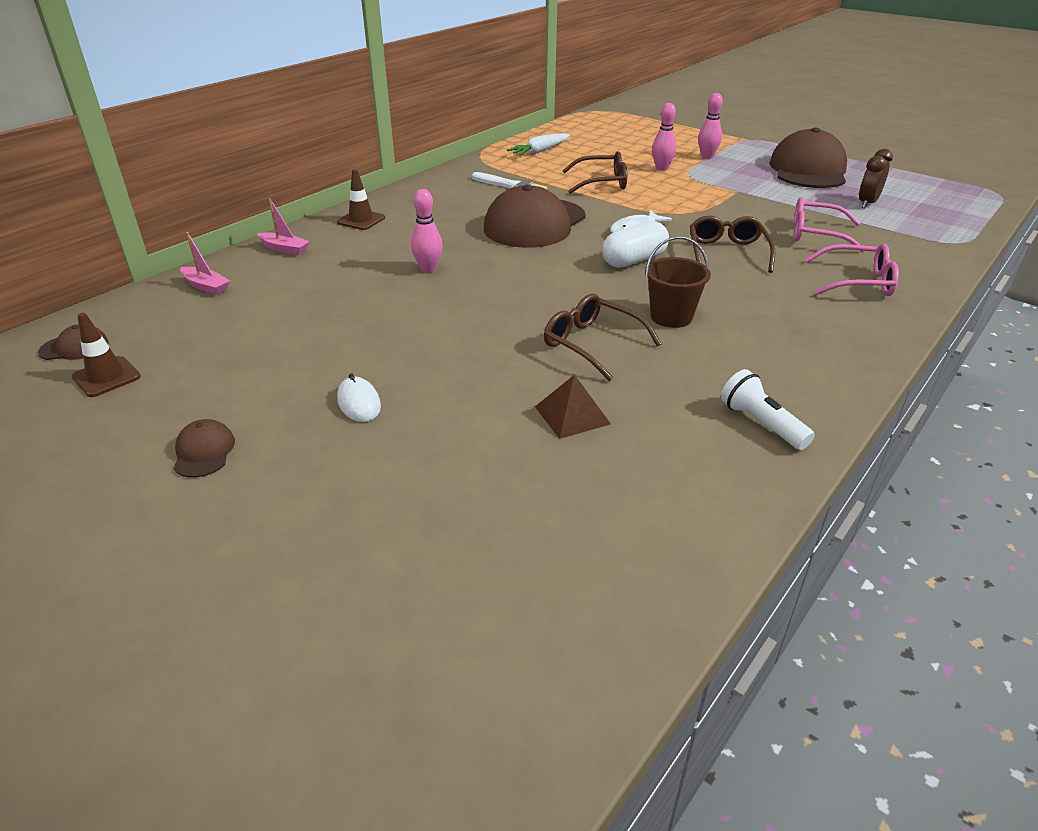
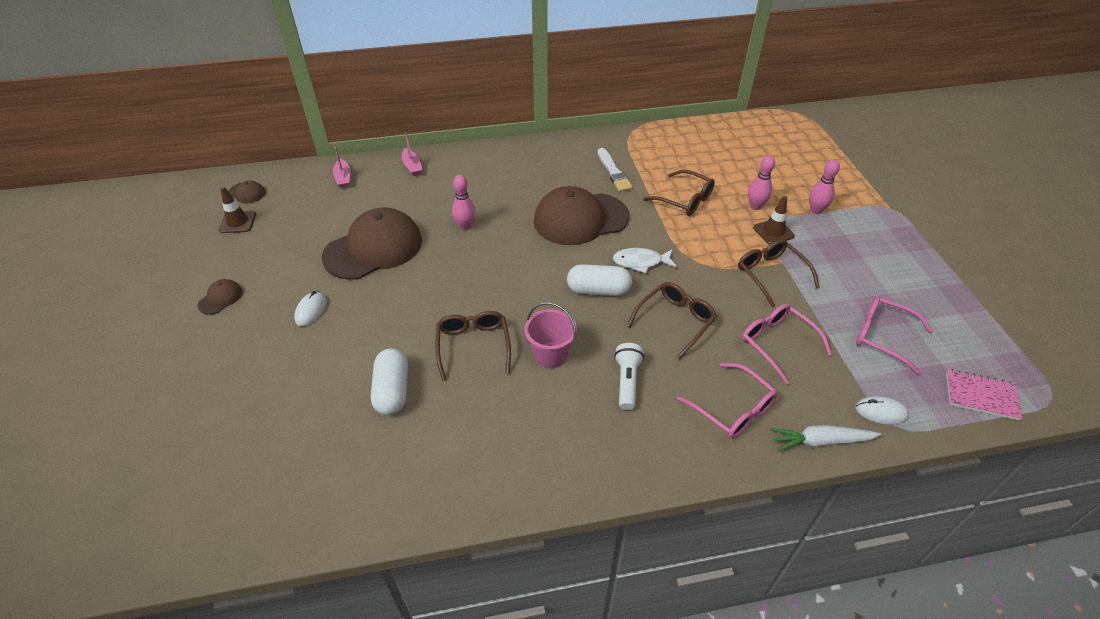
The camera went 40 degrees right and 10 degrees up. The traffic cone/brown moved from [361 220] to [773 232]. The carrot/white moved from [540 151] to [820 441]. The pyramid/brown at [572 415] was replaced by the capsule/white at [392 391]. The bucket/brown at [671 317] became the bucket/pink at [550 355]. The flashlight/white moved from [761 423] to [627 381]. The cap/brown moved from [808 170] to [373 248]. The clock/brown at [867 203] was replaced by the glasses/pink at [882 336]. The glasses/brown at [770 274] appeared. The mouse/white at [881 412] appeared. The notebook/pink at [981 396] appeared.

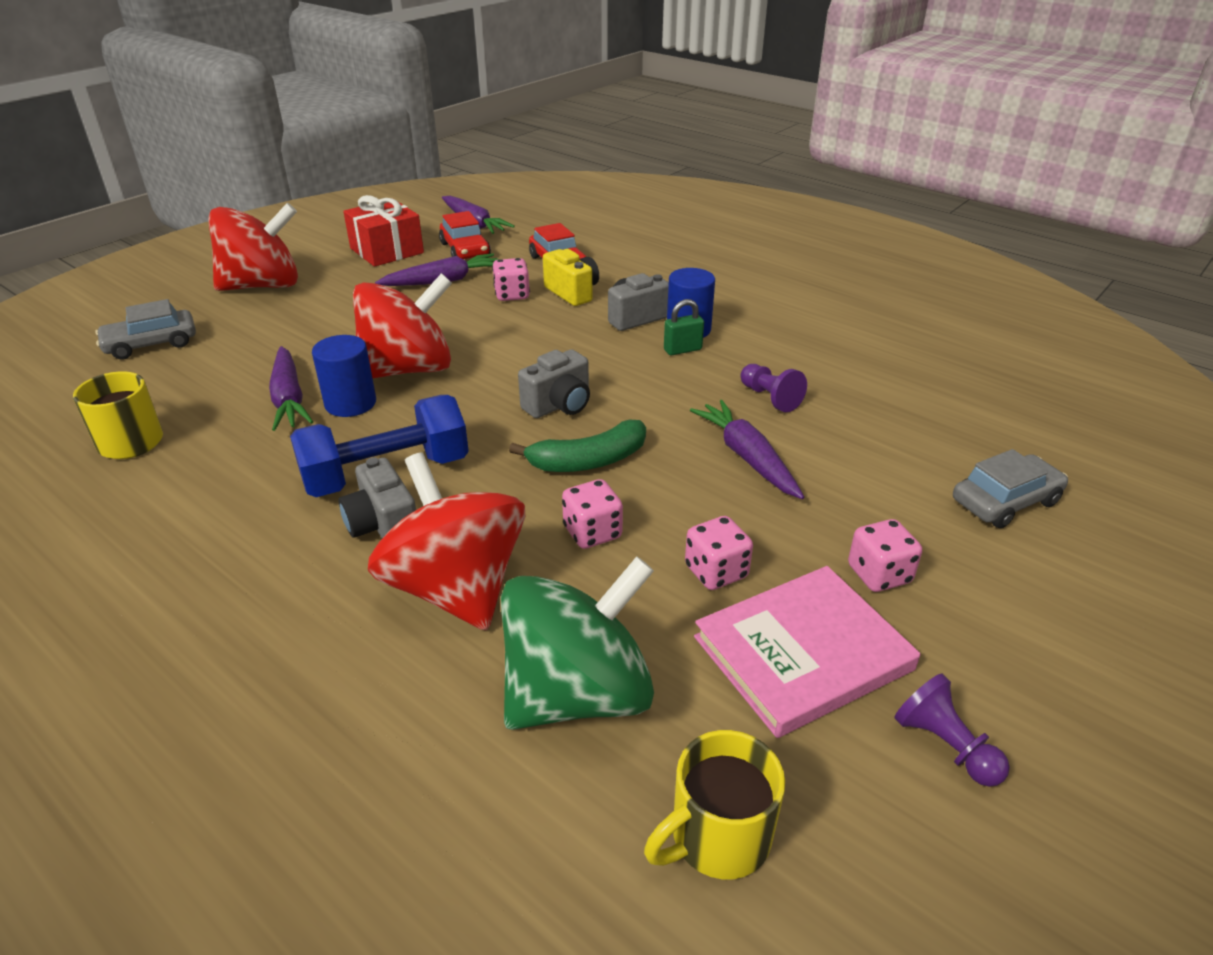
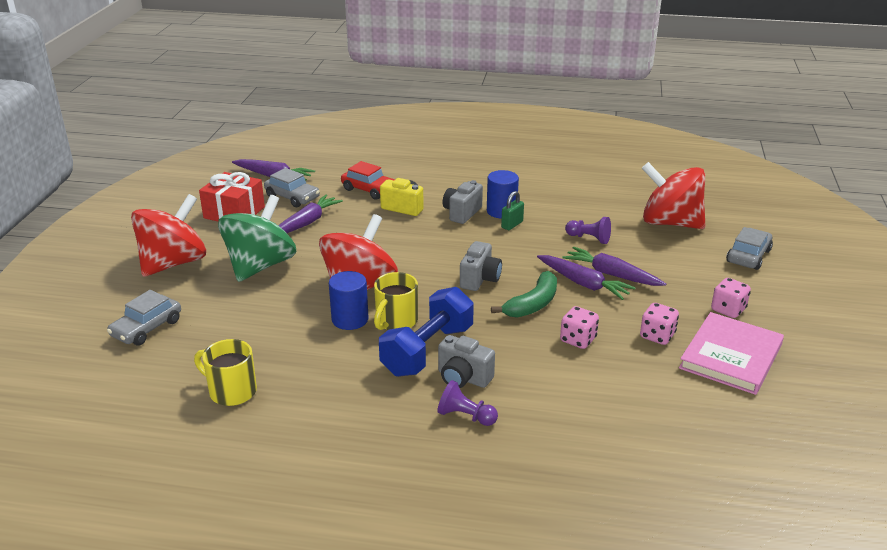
The camera went 30 degrees left and 5 degrees down. The carrot/purple moved from [289 399] to [583 284]. The spinning top/red moved from [456 588] to [670 223]. The car/red at [465 250] became the car/grey at [292 197]. The dice/pink at [512 295] disappeared. The spinning top/green moved from [577 693] to [260 266]. The mug/yellow moved from [717 837] to [395 321]. The pawn/purple moved from [945 745] to [465 416].

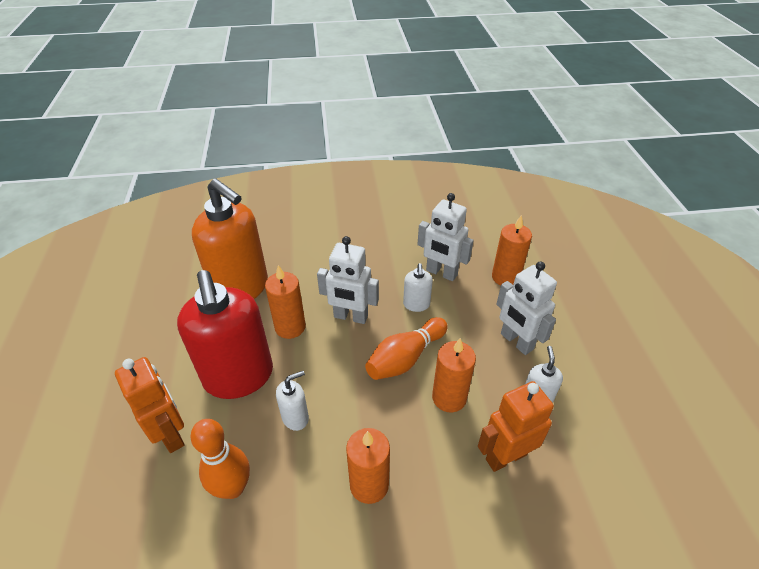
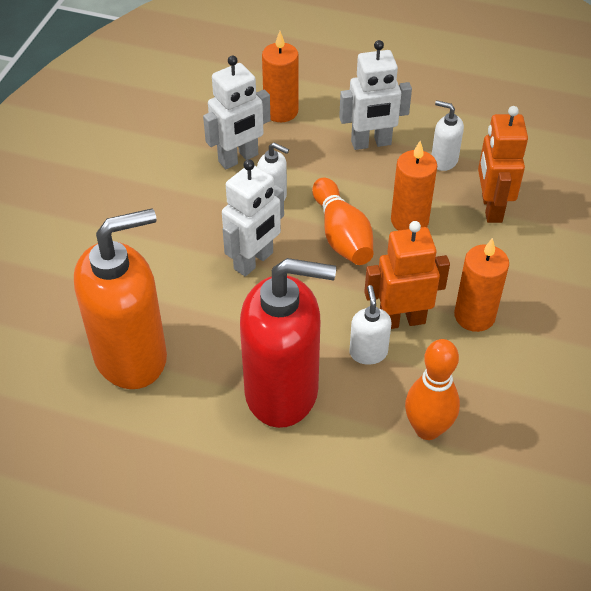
The camera went 65 degrees left and 5 degrees up. The robot/orange moved from [171 434] to [401 320]. The candle/orange at [290 327] disappeared.

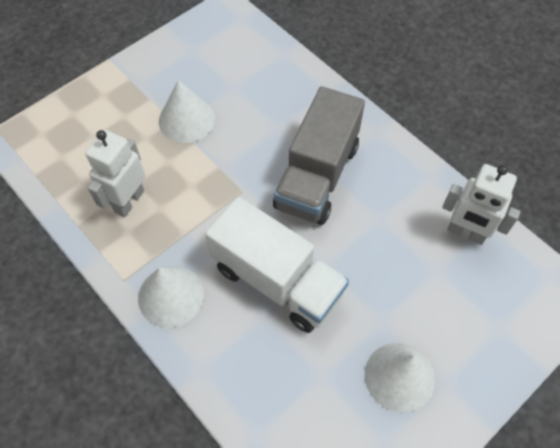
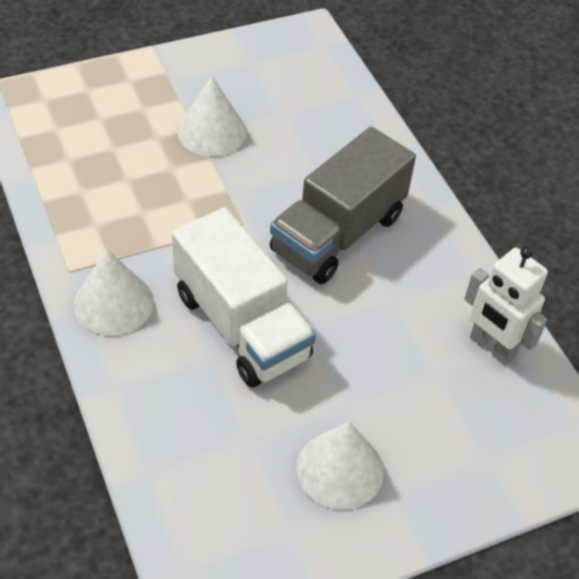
The camera went 15 degrees right and 10 degrees down. The robot/white at [128 201] disappeared.

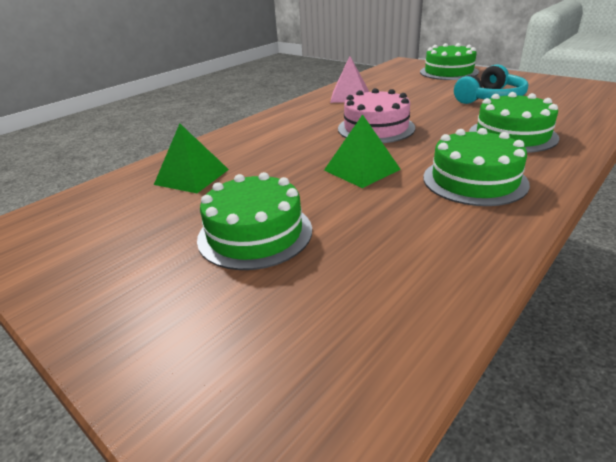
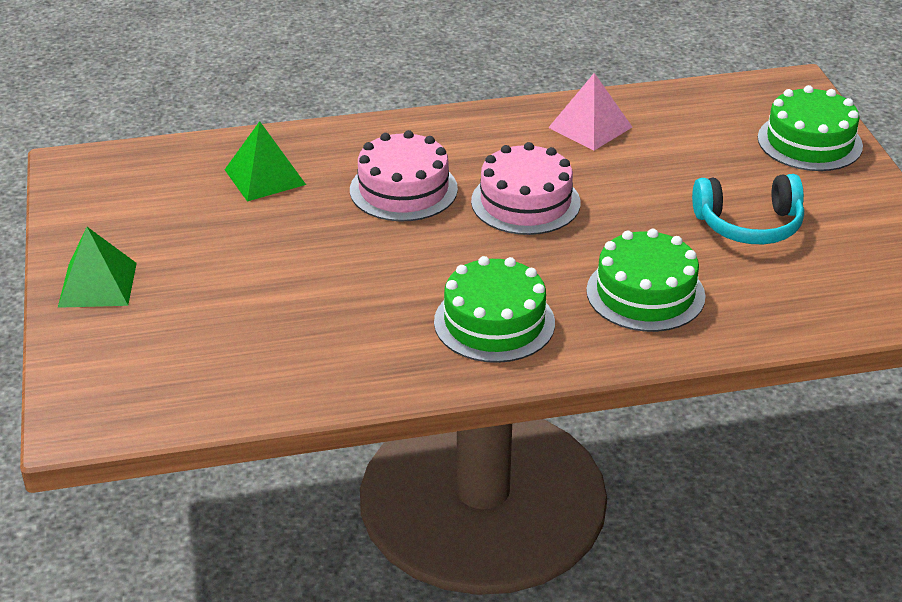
The camera went 35 degrees right and 5 degrees up. The cake/green at [255 233] disappeared. The pyramid/green moved from [361 169] to [98 284]. The cake/pink at [403 189] appeared.

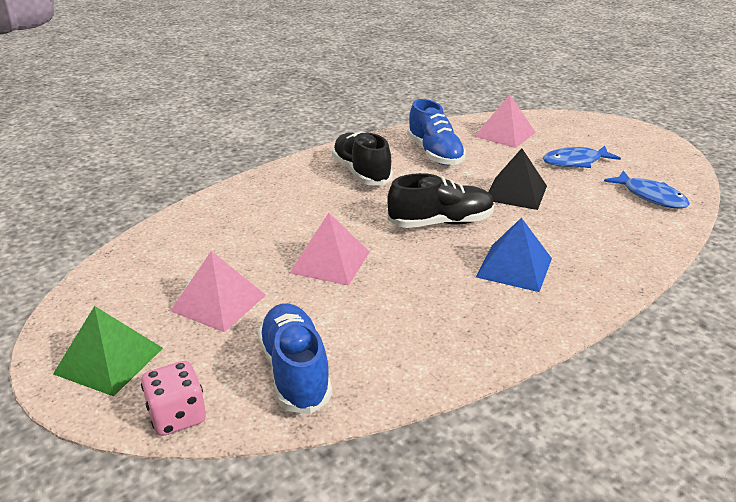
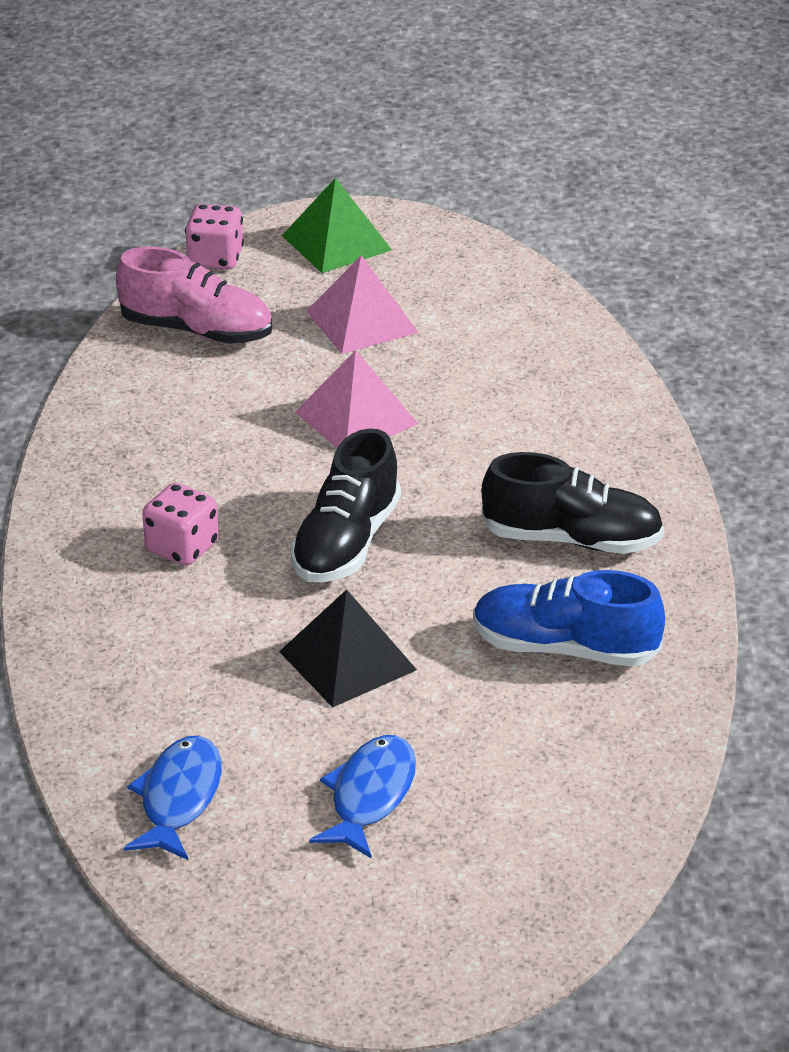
The camera went 125 degrees right and 5 degrees up. The shoe/blue at [295 371] became the shoe/pink at [197 331]. The pyramid/pink at [505 134] disappeared. The pyramid/blue at [514 267] was replaced by the dice/pink at [182 547]. The fish/blue at [651 196] turned 105 degrees clockwise.

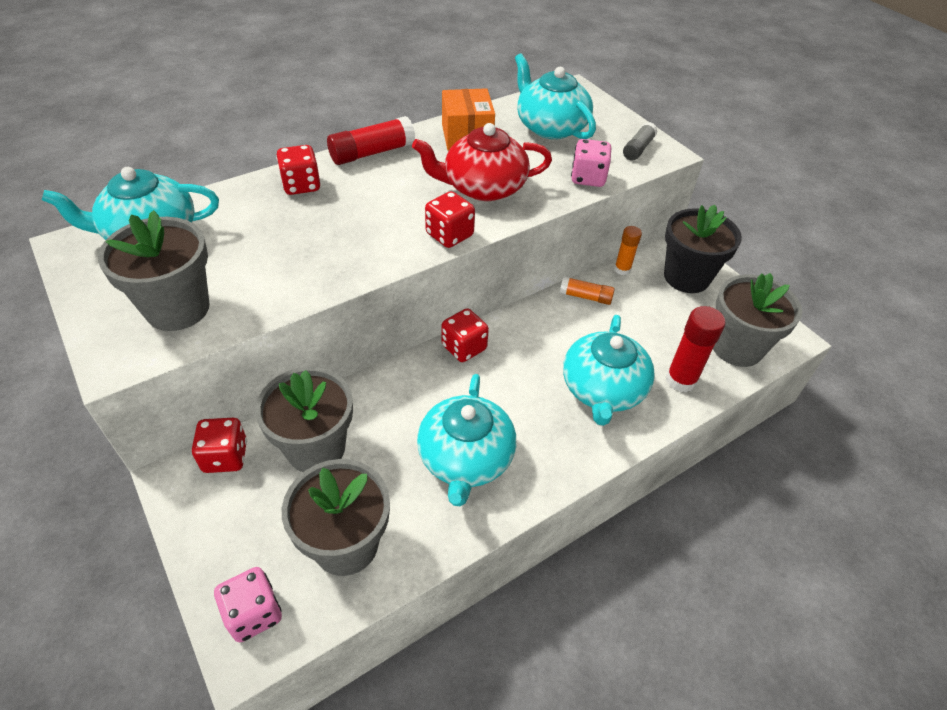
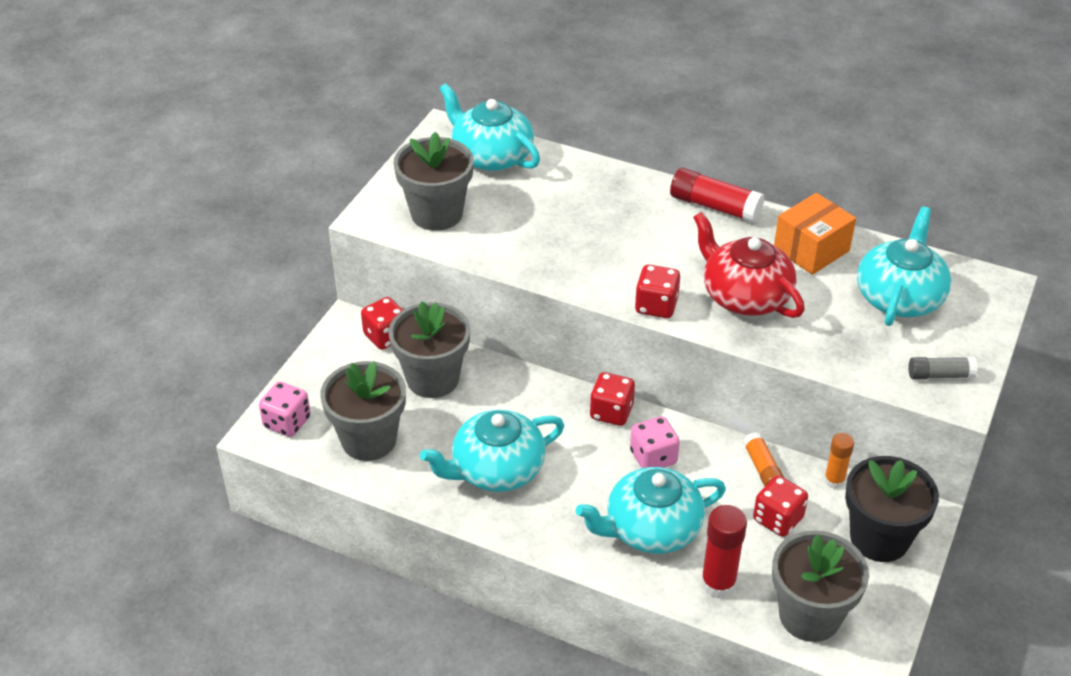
The camera went 60 degrees right and 5 degrees down. The dice/red moved from [301 185] to [777 519]. The dice/pink moved from [588 178] to [653 457].

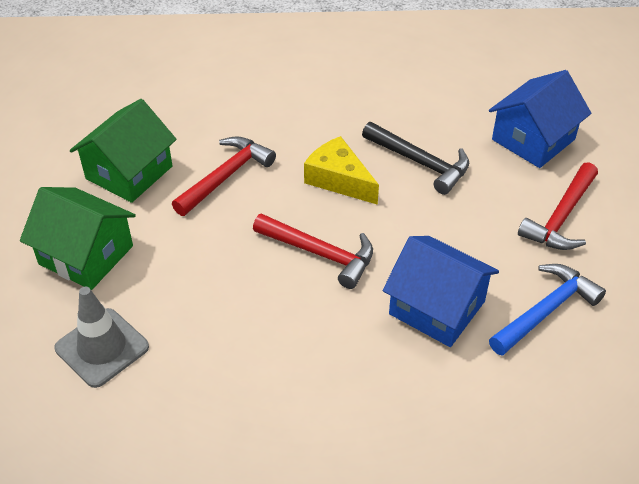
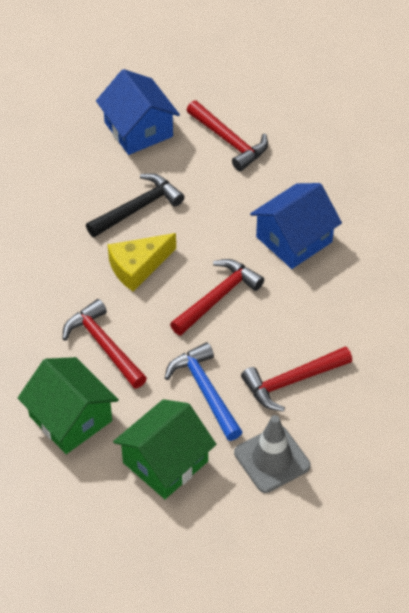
The camera went 75 degrees left and 5 degrees up. The hammer/blue moved from [546 310] to [205 391]. The hammer/red at [292 381] appeared.

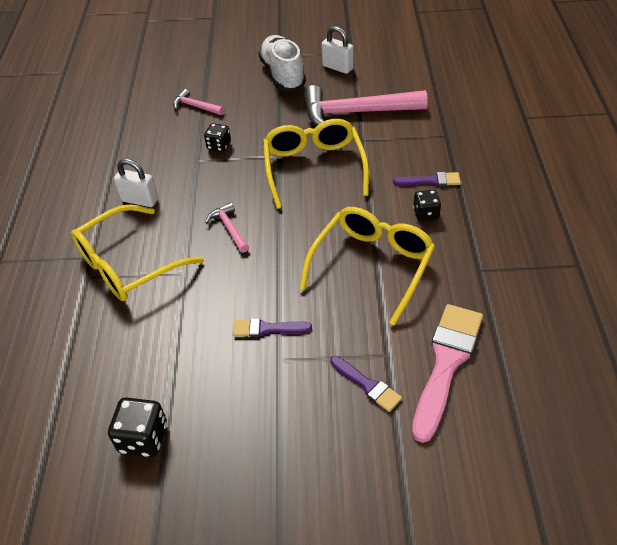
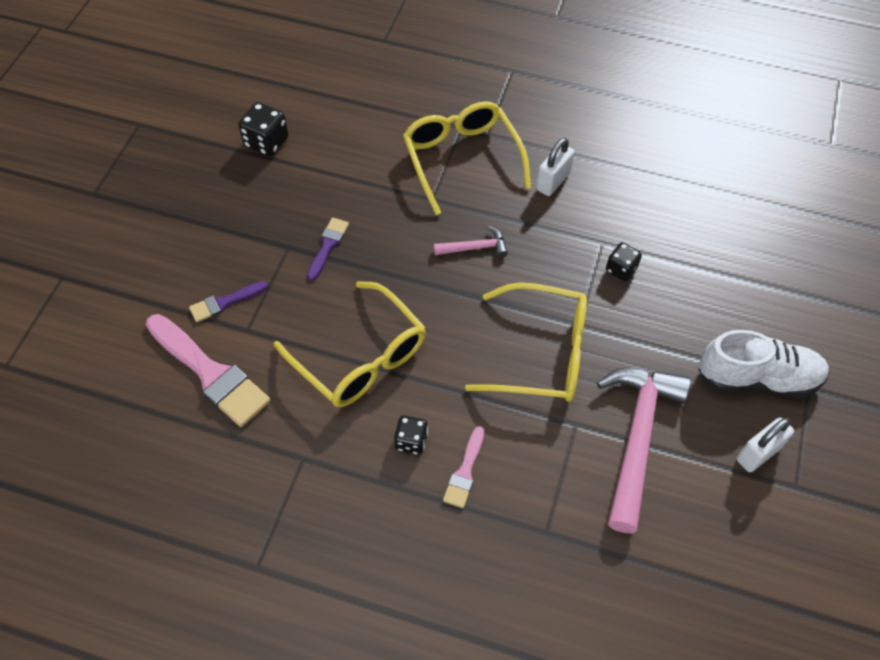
The camera went 105 degrees right and 10 degrees up. The hammer/pink at [195 106] disappeared. The brush/purple at [431 181] became the brush/pink at [465 471].

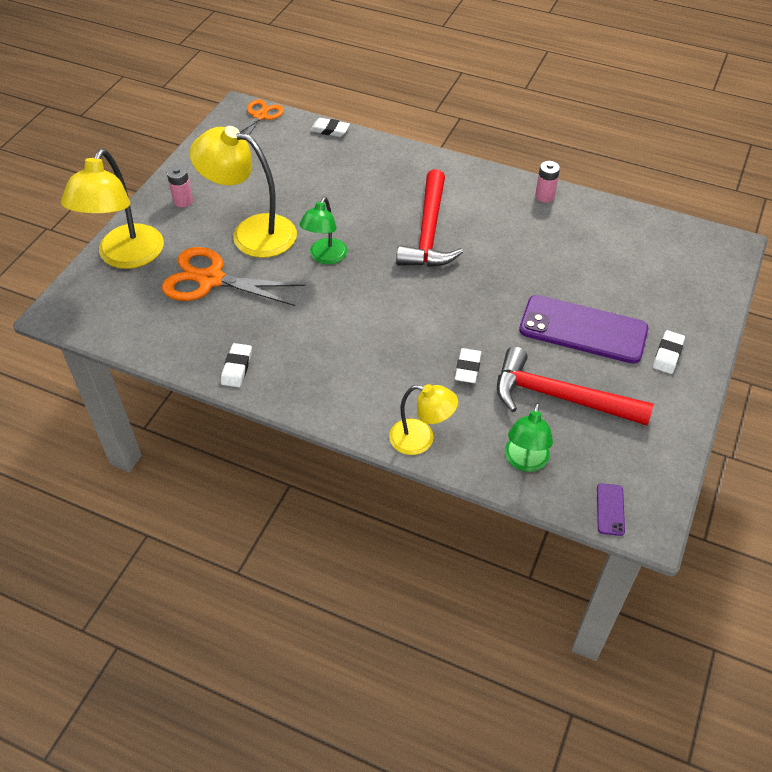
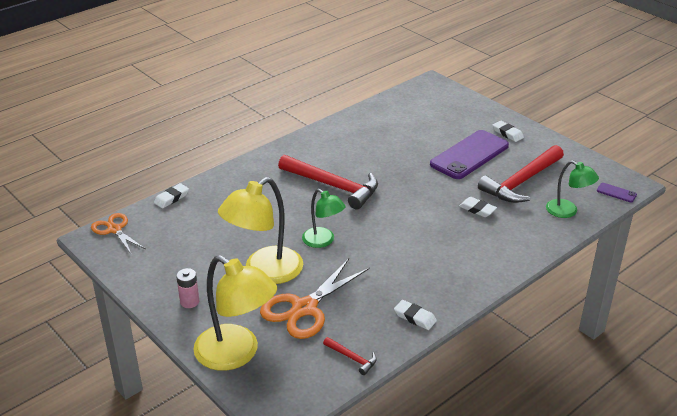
The camera went 65 degrees left and 15 degrees down. The lamp/yellow at [421 439] disappeared. The battery/pink at [544 196] disappeared. The hammer/red at [352 358] appeared.

